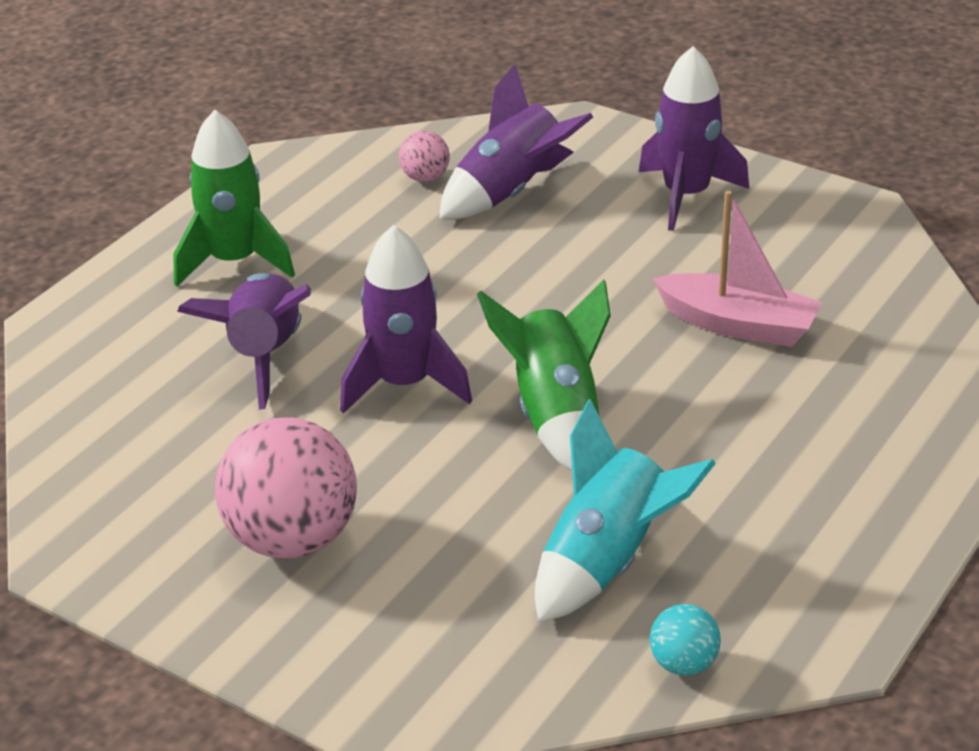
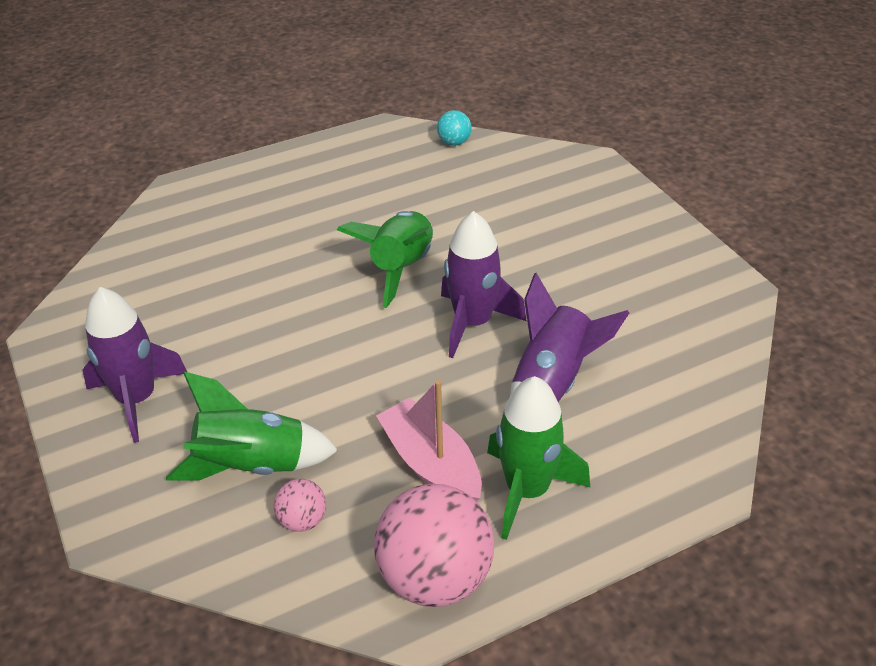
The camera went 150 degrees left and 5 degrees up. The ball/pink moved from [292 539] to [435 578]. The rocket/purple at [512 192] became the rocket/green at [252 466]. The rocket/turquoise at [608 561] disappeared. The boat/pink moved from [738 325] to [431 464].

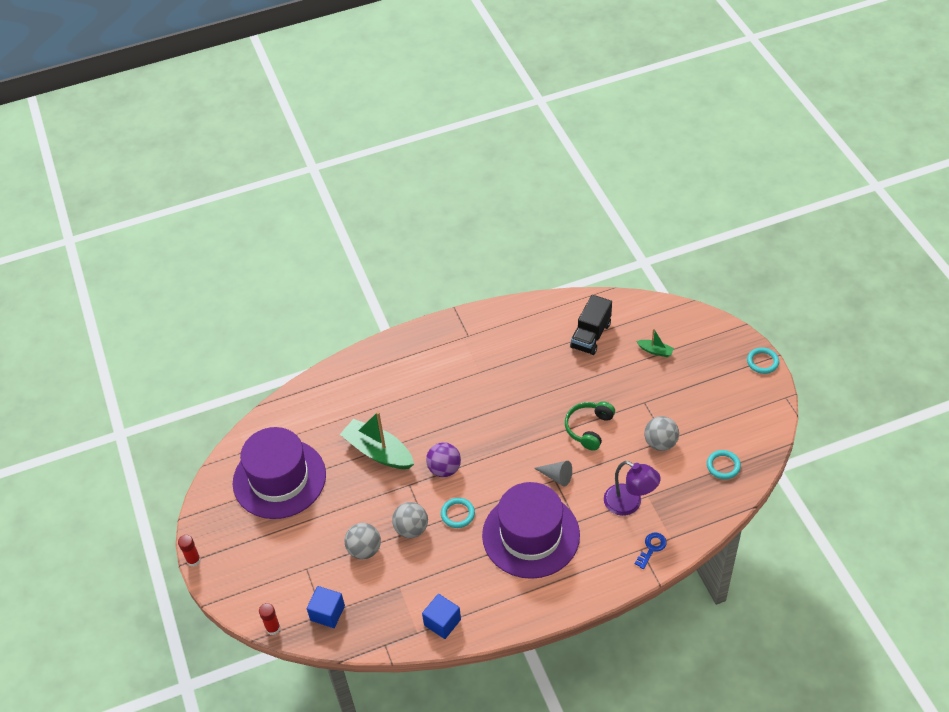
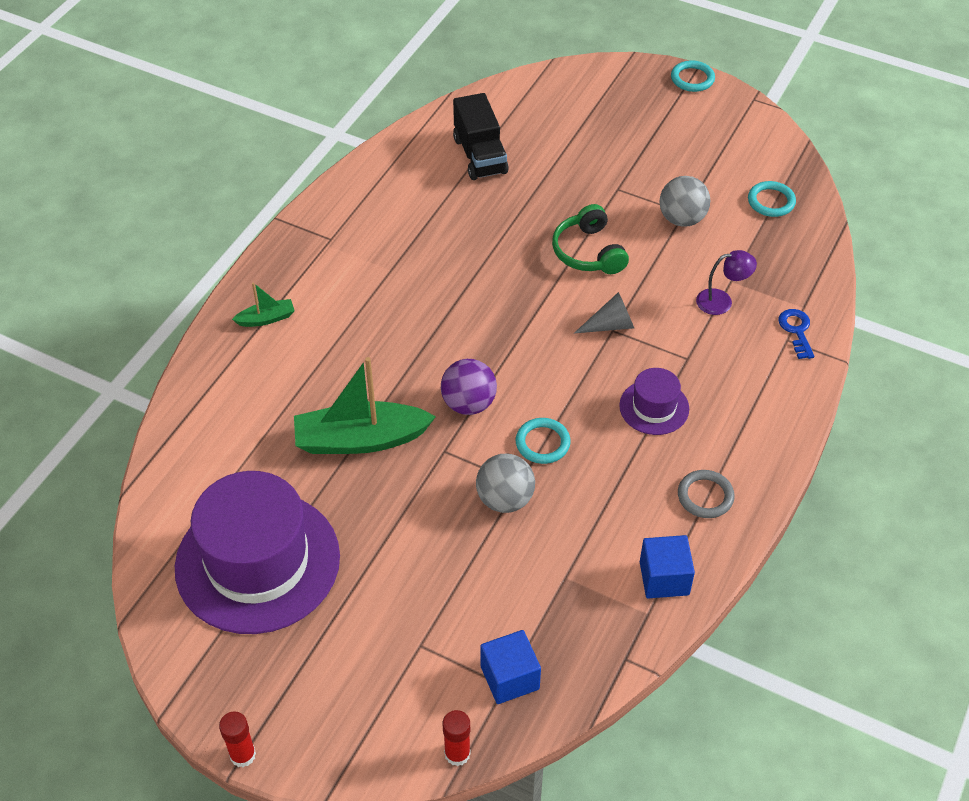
The camera went 45 degrees left and 0 degrees up. The ball/grey at [364 550] disappeared. The hat/purple at [531 535] changed to 0.46 times the size. The lamp/purple at [629 504] changed to 0.64 times the size. The boat/green moved from [655 351] to [266 318]. The ring/grey at [705 496] appeared.

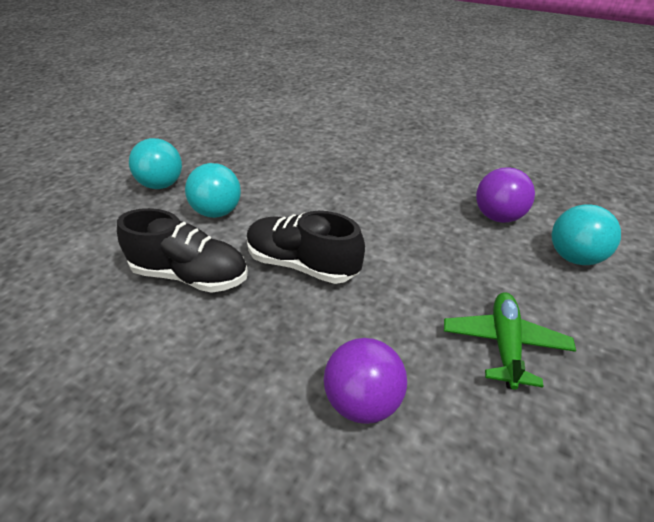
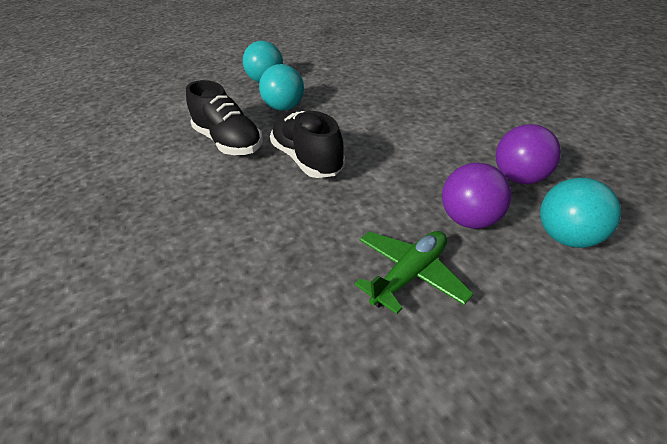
The camera went 35 degrees right and 0 degrees up. The ball/purple moved from [362 401] to [470 220].

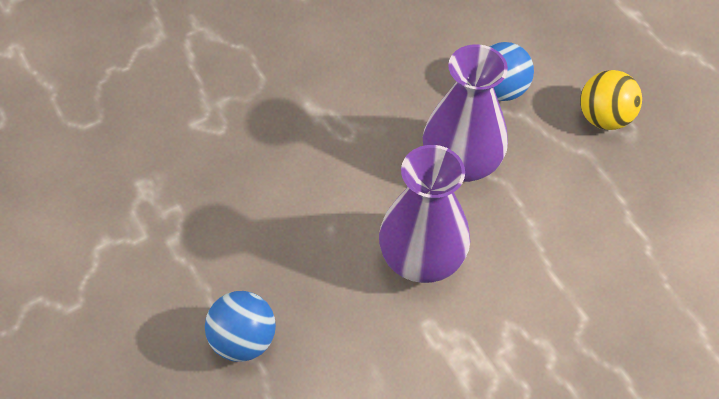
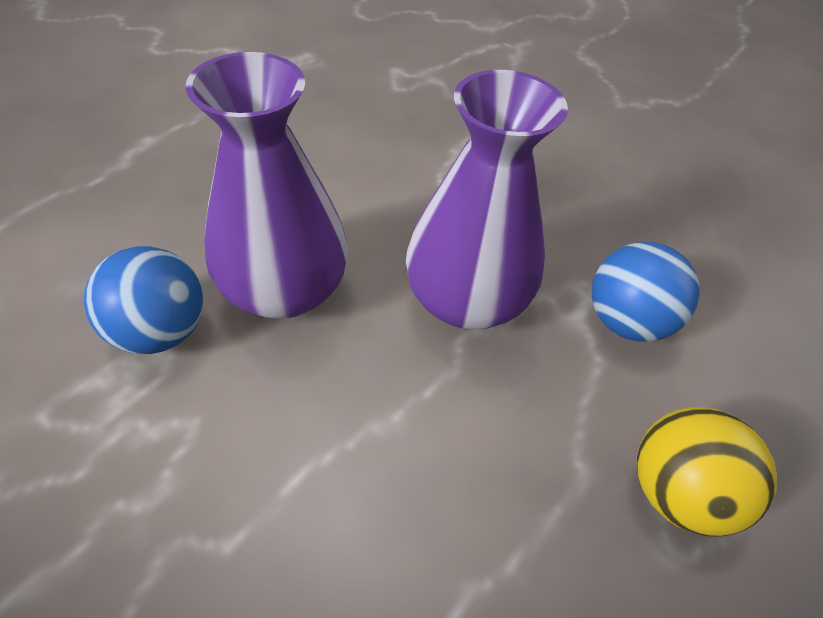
The camera went 65 degrees right and 5 degrees down. The ball/blue moved from [244 339] to [161 330].

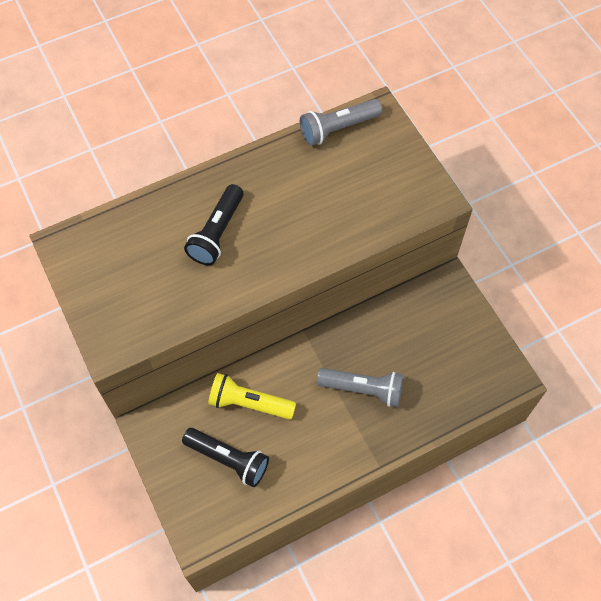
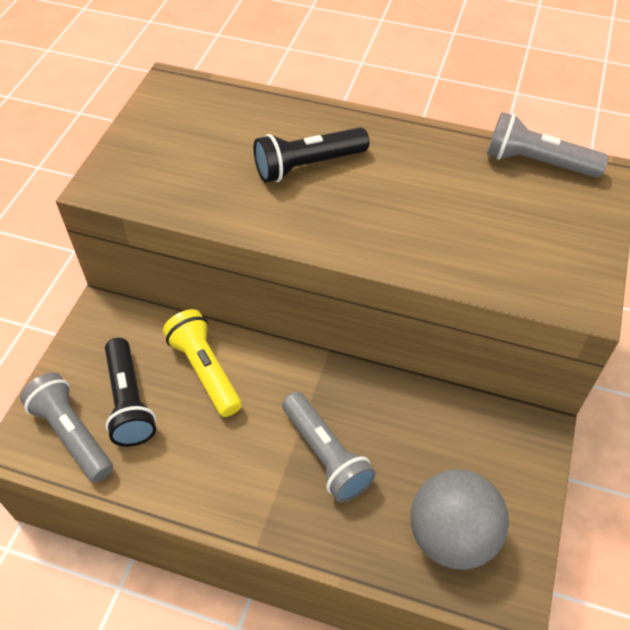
The camera went 45 degrees right and 10 degrees down. The flashlight/grey at [72 434] appeared. The ball/grey at [452 535] appeared.

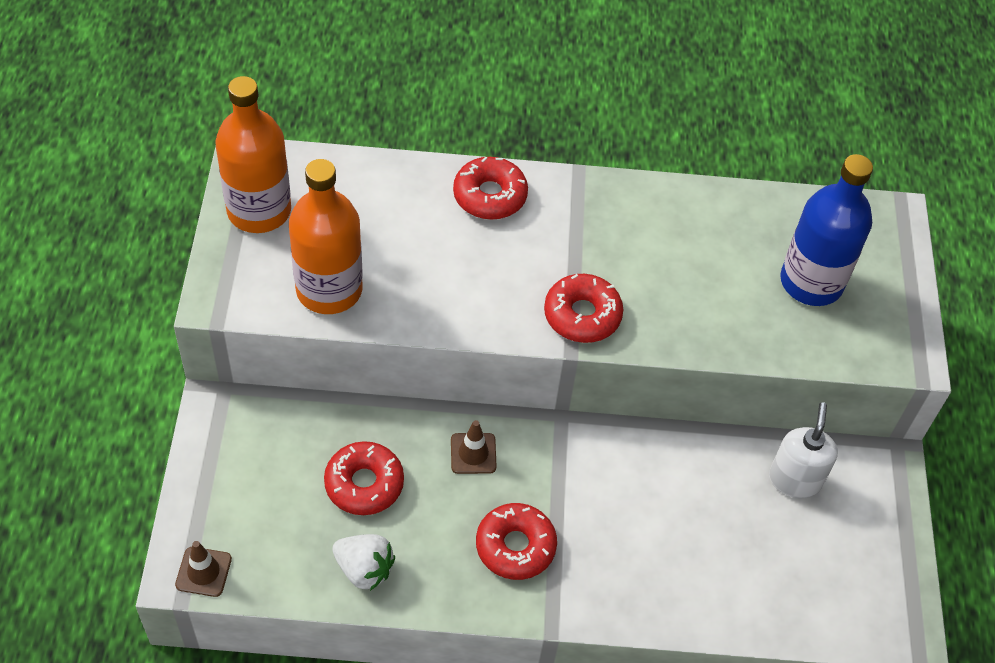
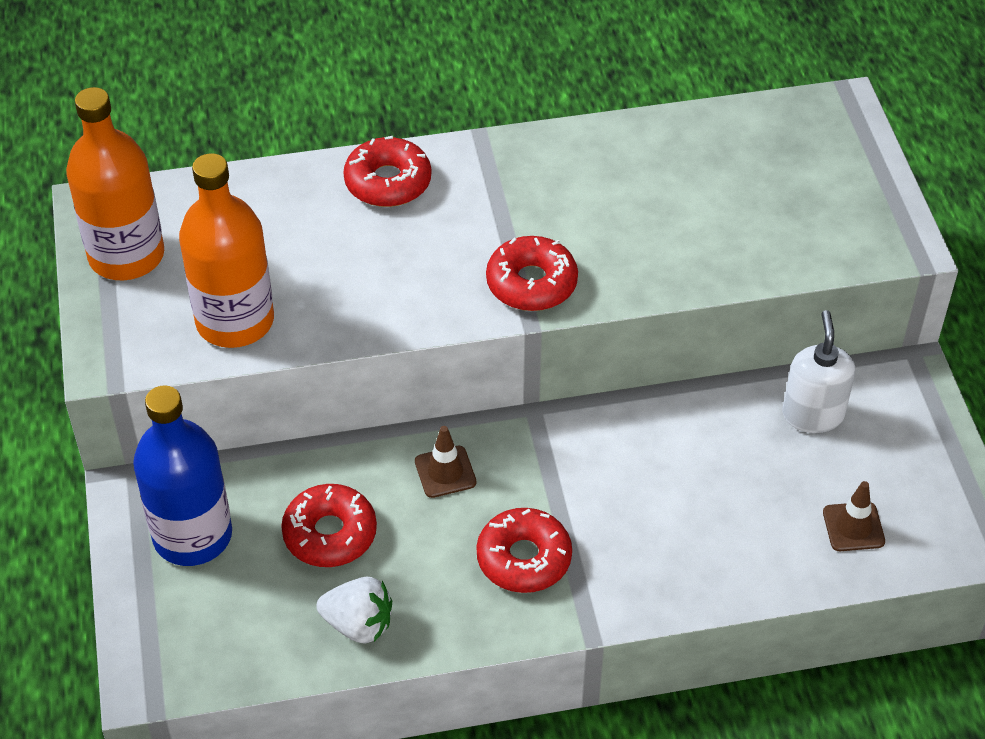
The camera went 10 degrees left and 5 degrees down. The traffic cone/brown moved from [203 572] to [853 527]. The bottle/blue moved from [811 282] to [192 535].

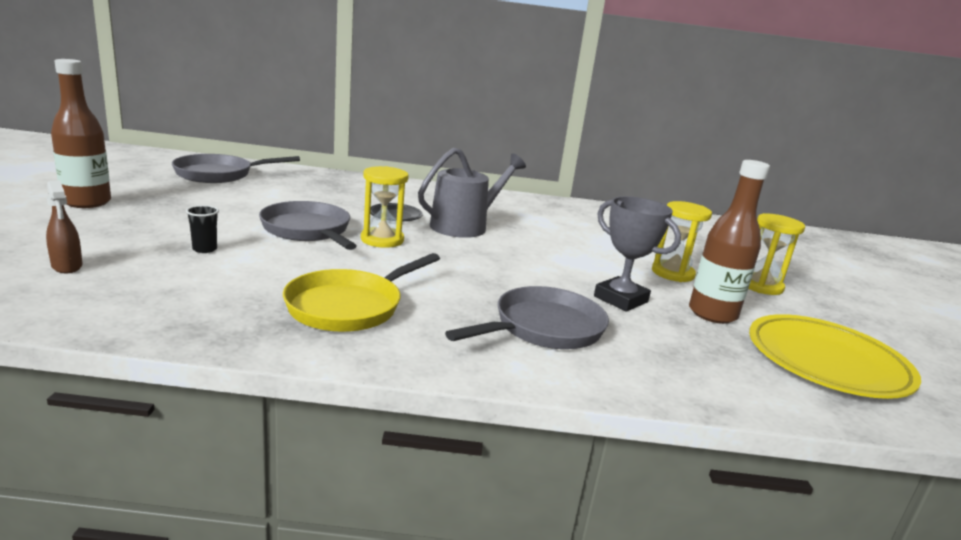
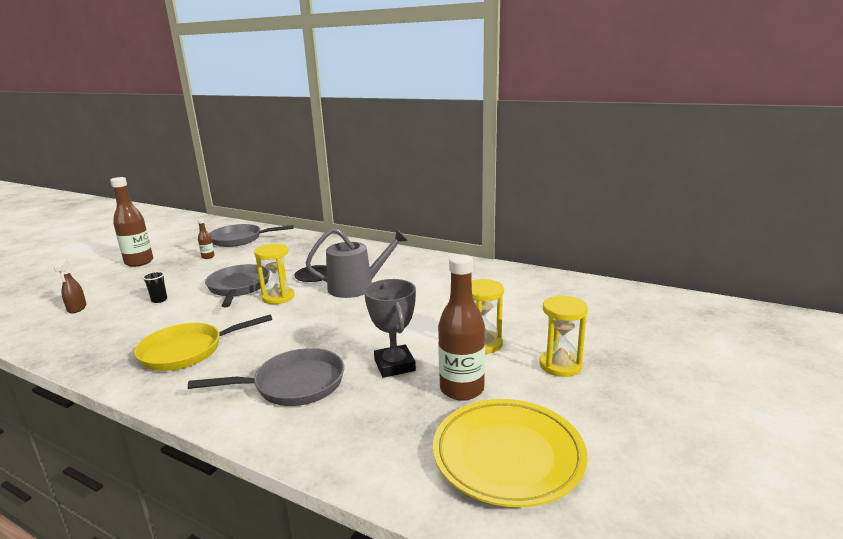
The camera went 30 degrees right and 0 degrees up. The bottle/brown at [208 257] appeared.

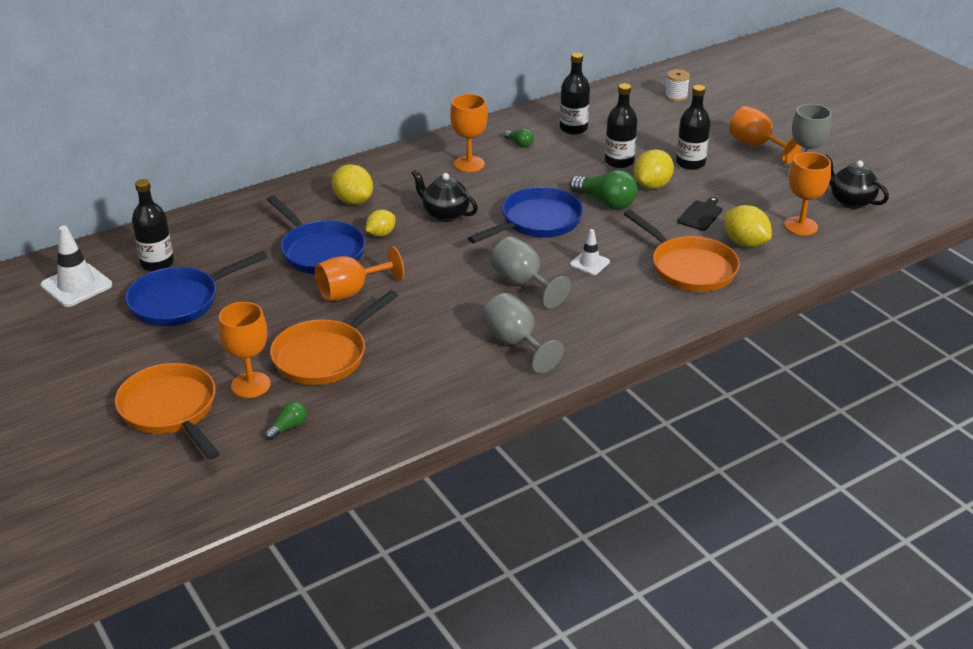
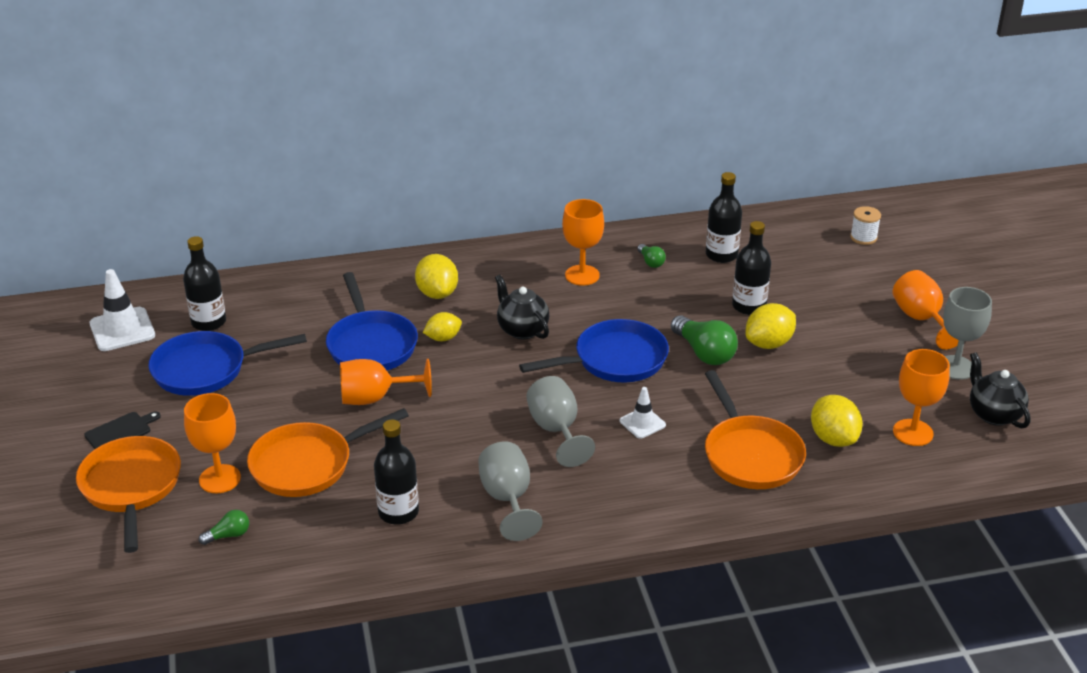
The camera went 20 degrees right and 0 degrees up. The bottle/black moved from [690 163] to [398 512]. The cutting board/black moved from [700 215] to [120 432].

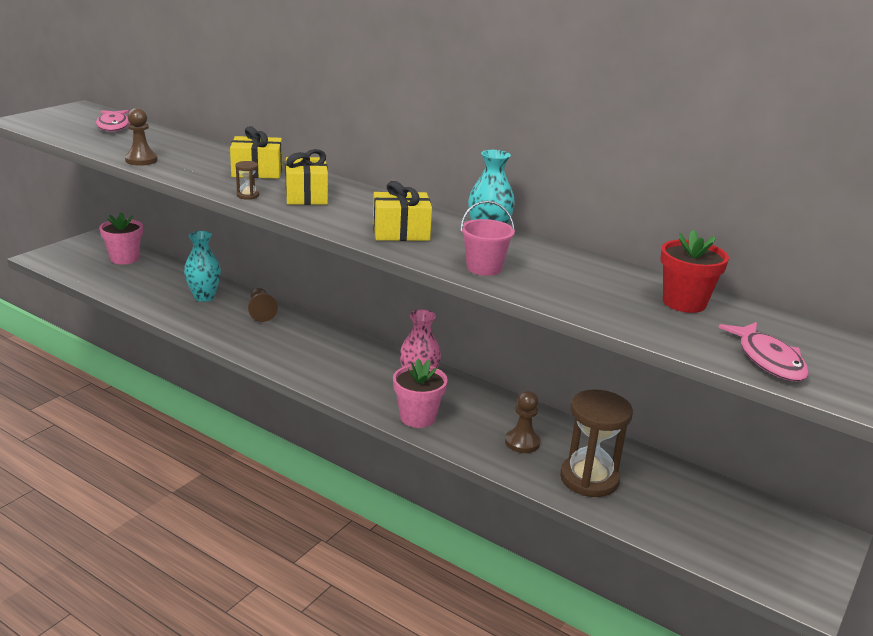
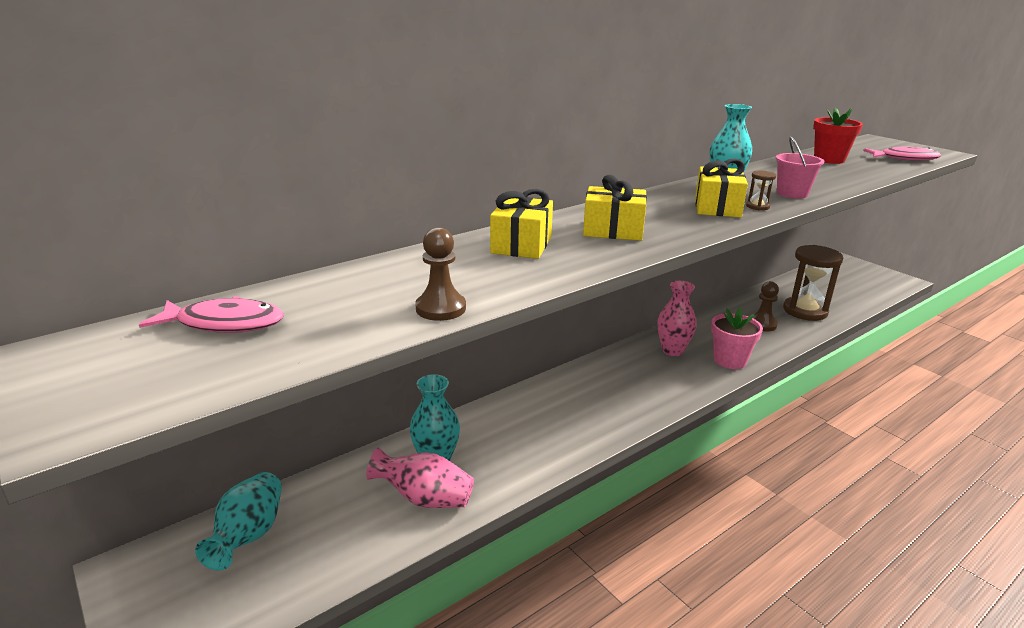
The camera went 70 degrees left and 0 degrees up. The flower pot/pink at [124 258] was replaced by the vase/turquoise at [249 535]. The hourglass/brown moved from [248 195] to [757 206]. The pawn/brown at [261 312] disappeared. The vase/pink at [425 498] appeared.

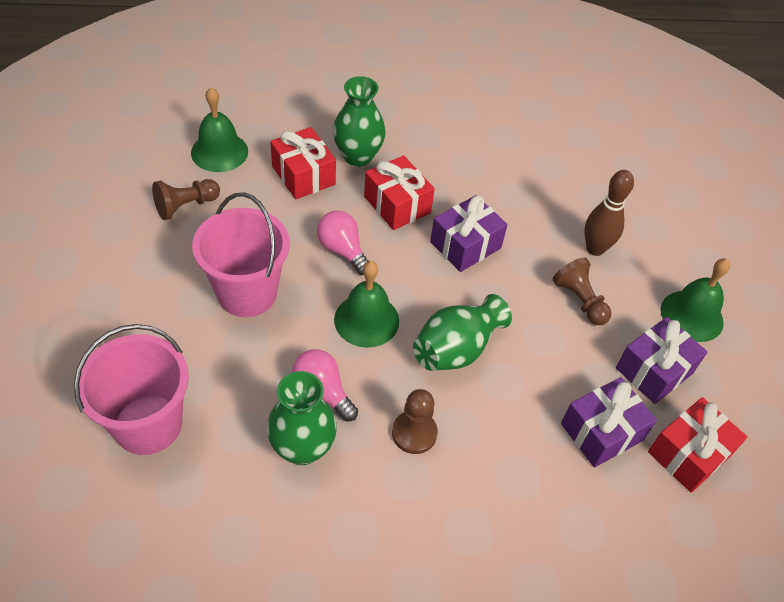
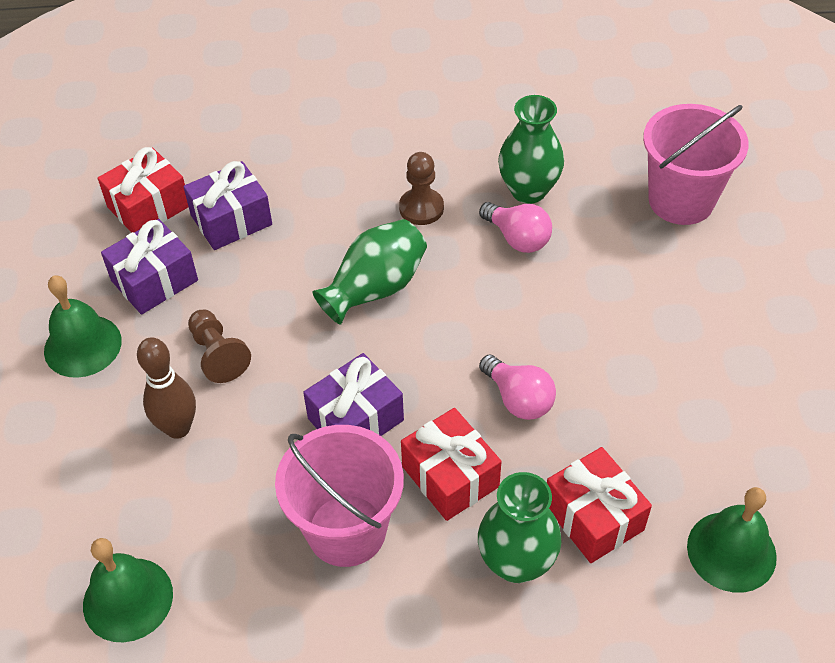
The camera went 175 degrees left and 0 degrees up. The pawn/brown at [186 206] disappeared. The bucket/pink moved from [247 293] to [346 530]. The bell/green moved from [366 320] to [128 599].

